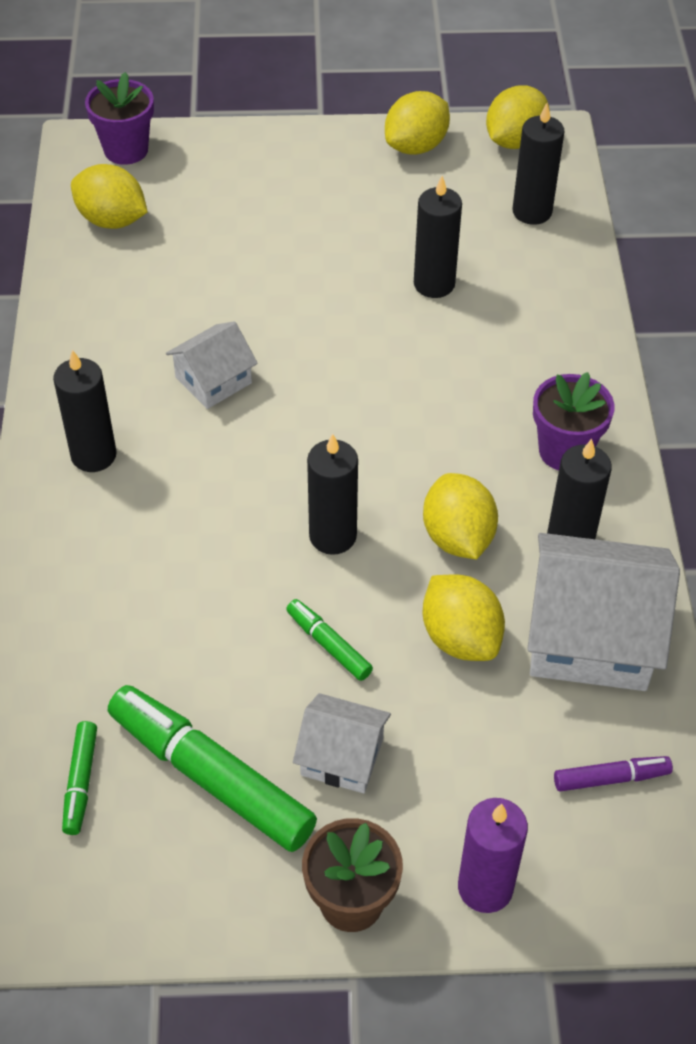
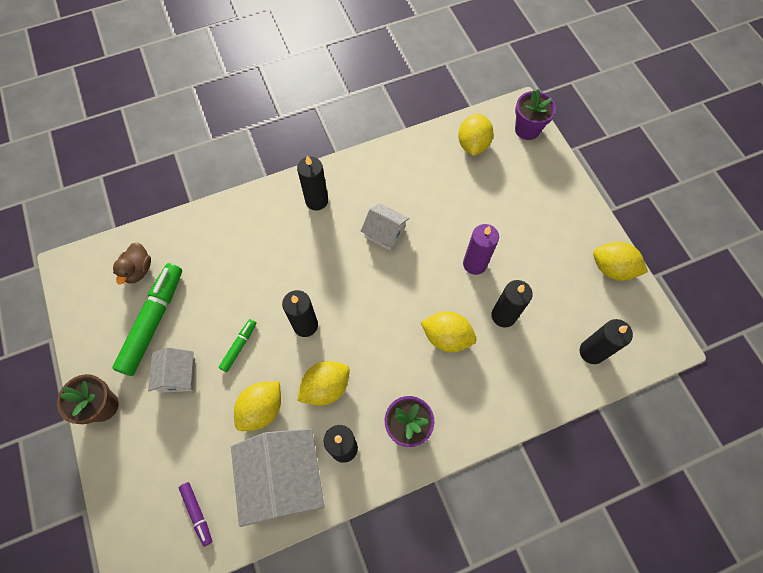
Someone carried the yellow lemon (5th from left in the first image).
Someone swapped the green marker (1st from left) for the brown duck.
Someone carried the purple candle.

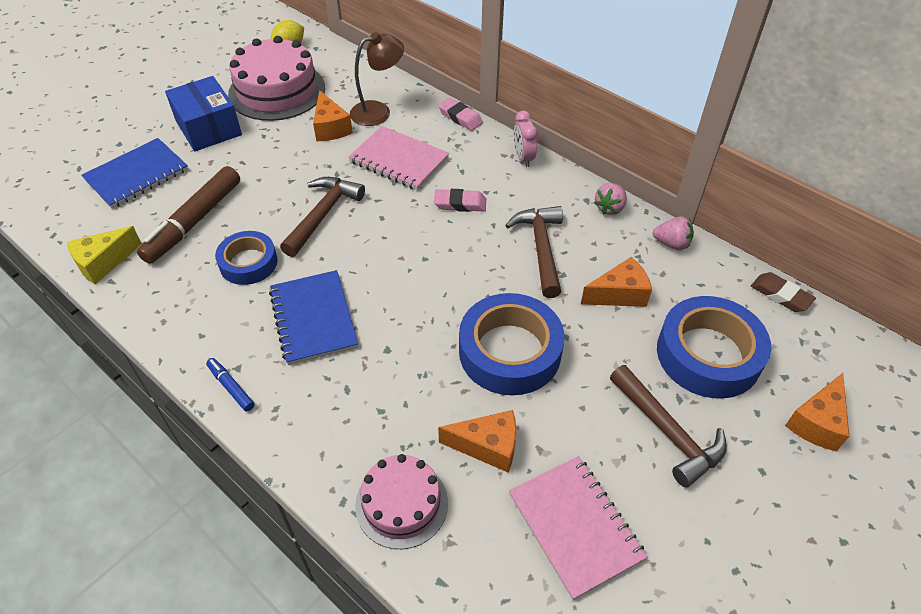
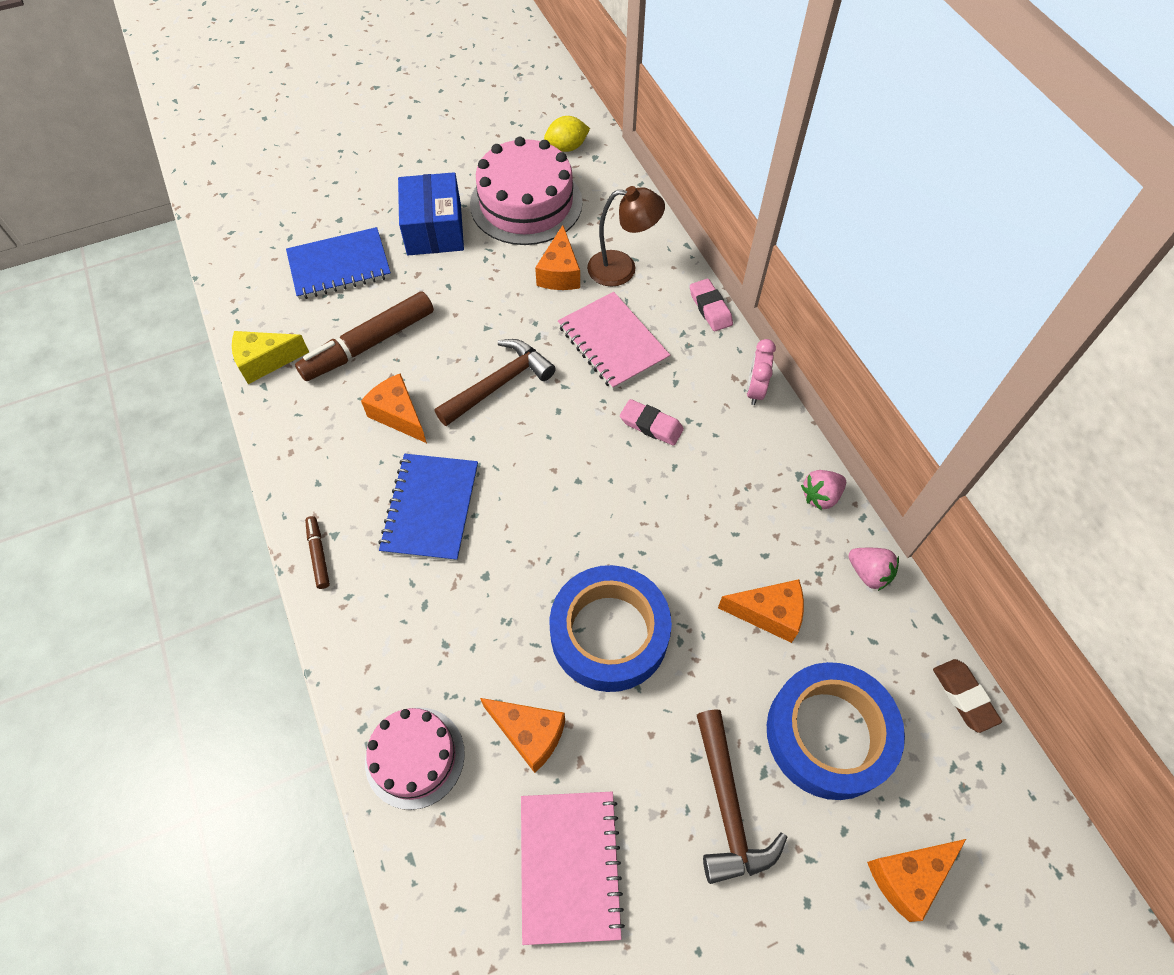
Someone took away the brown hammer (2nd from left).
Someone swapped the blue tape (1st from left) for the orange cheese (1st from left).
Someone repainted the blue marker, which became the brown marker (1st from left).

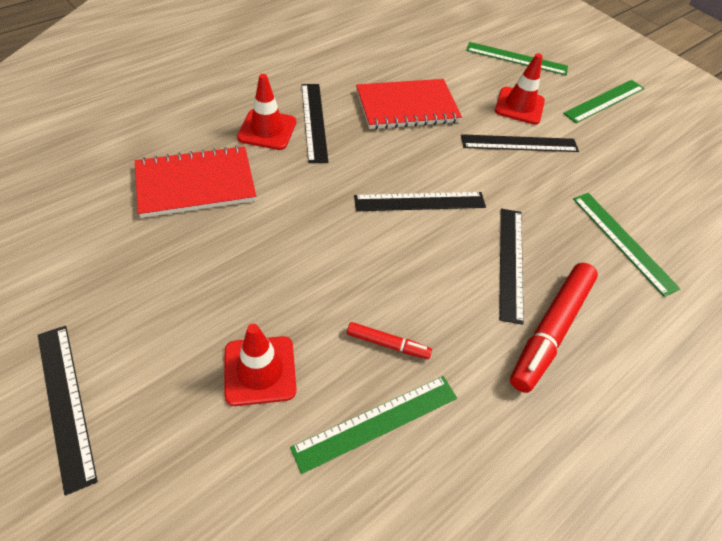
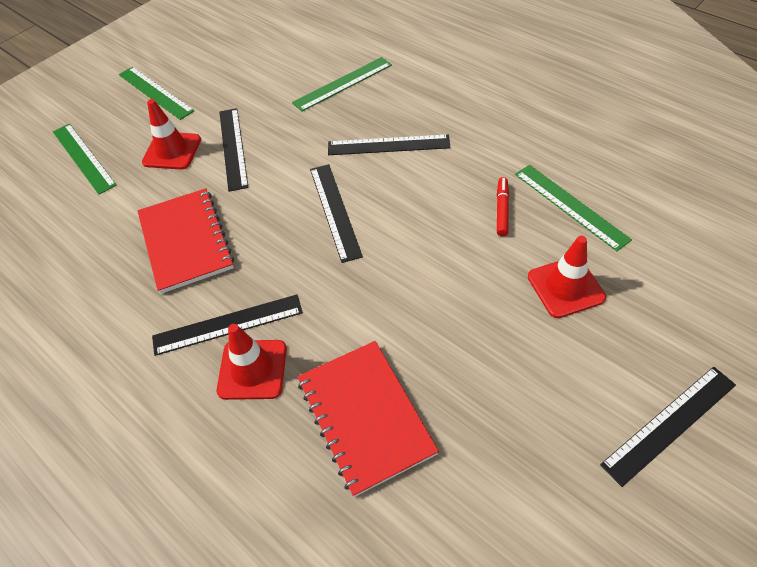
Someone rotated the green ruler (2nd from left in the first image) by 45 degrees counterclockwise.
Someone took away the red marker (2nd from left).

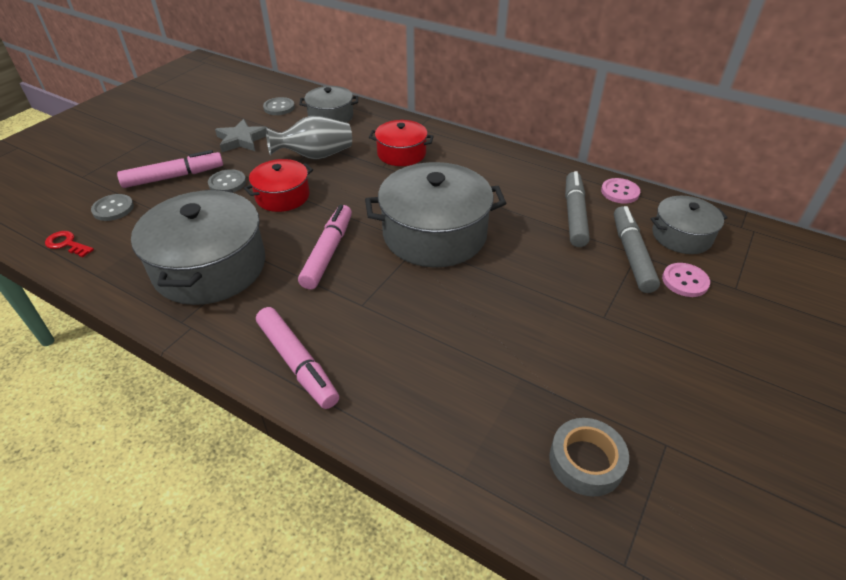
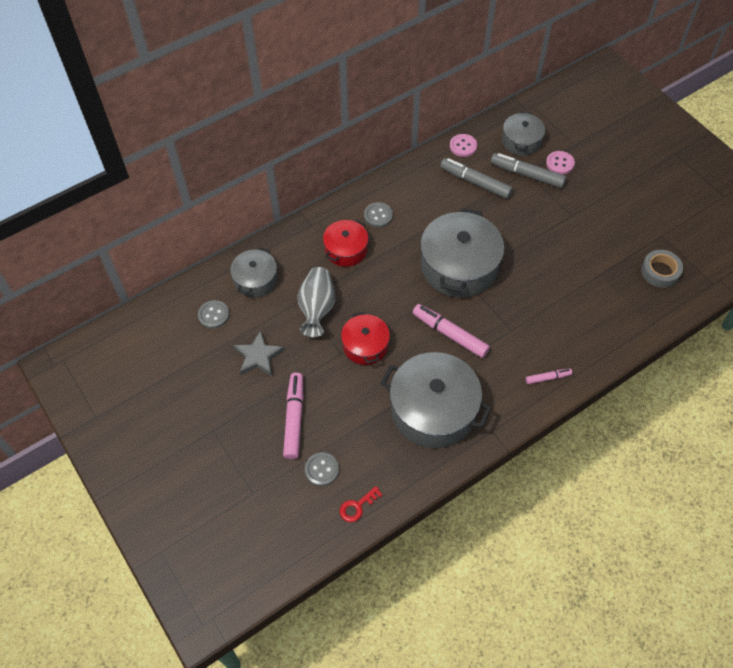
Someone carried the grey button (2nd from left in the first image).
Someone scaled the pink marker (2nd from left in the first image) by 0.53.

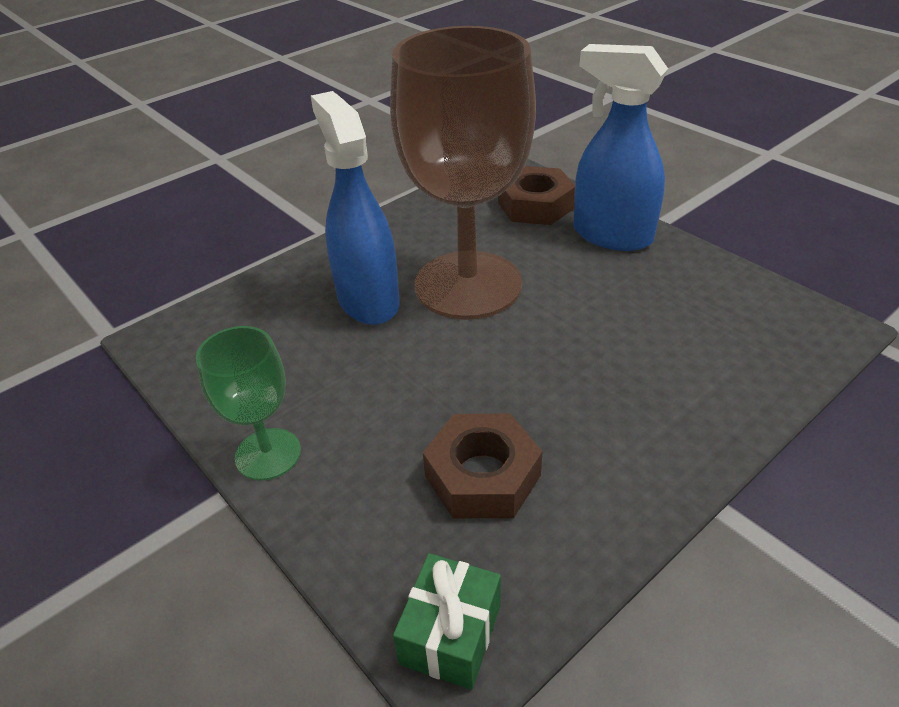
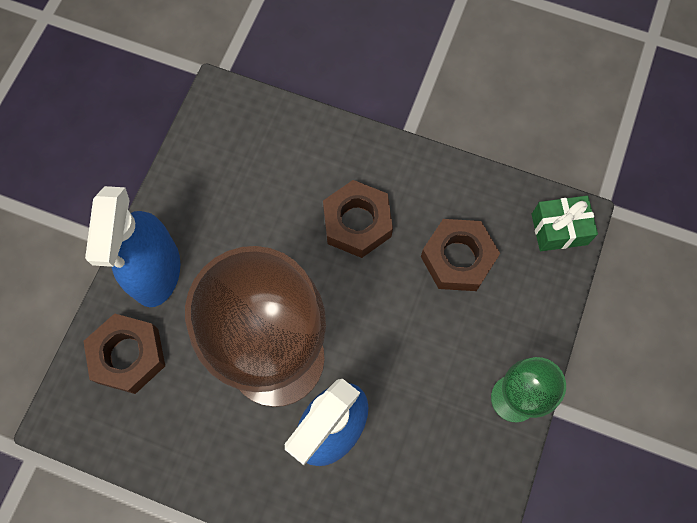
Someone put down the brown nut (2nd from left).

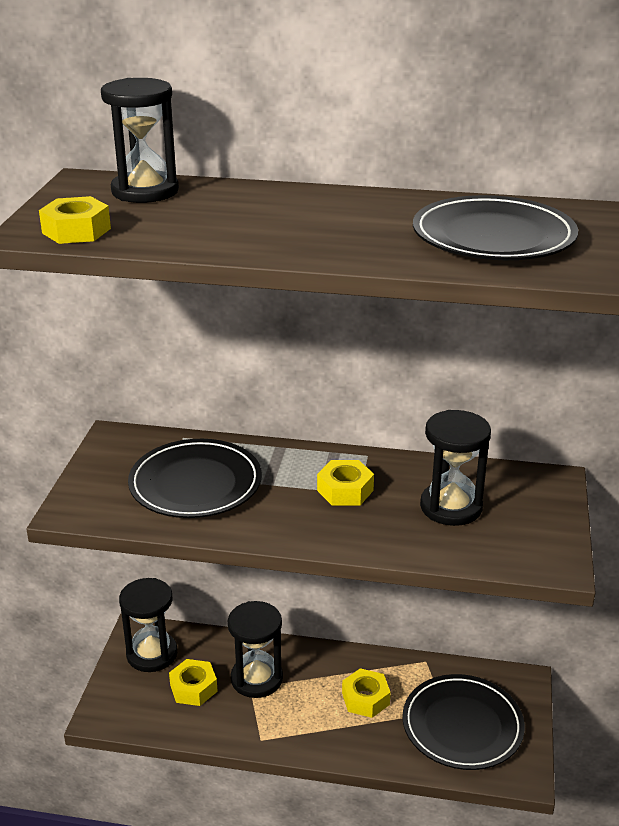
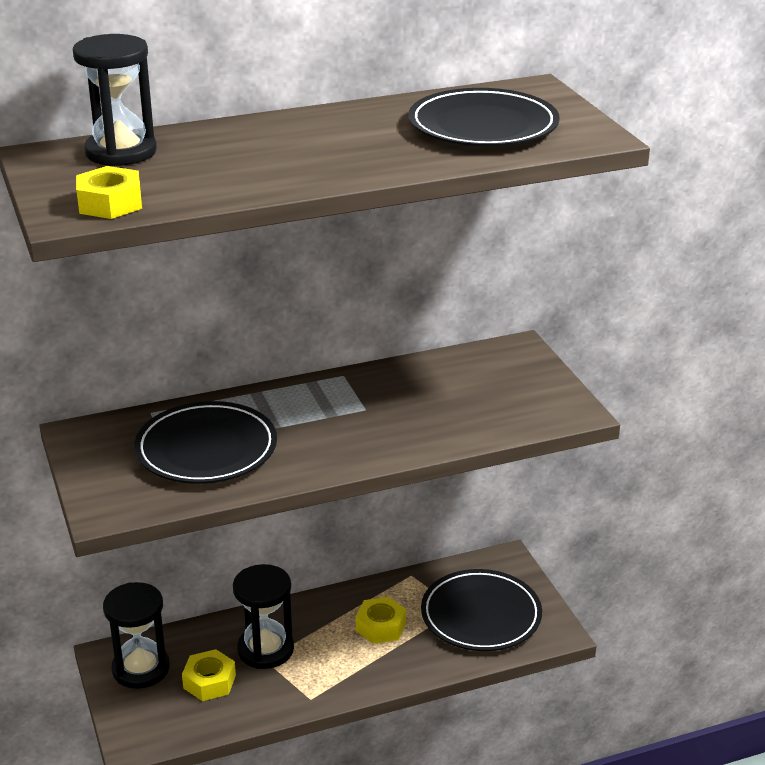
Someone took away the black hourglass (4th from left).
Someone took away the yellow nut (3rd from left).

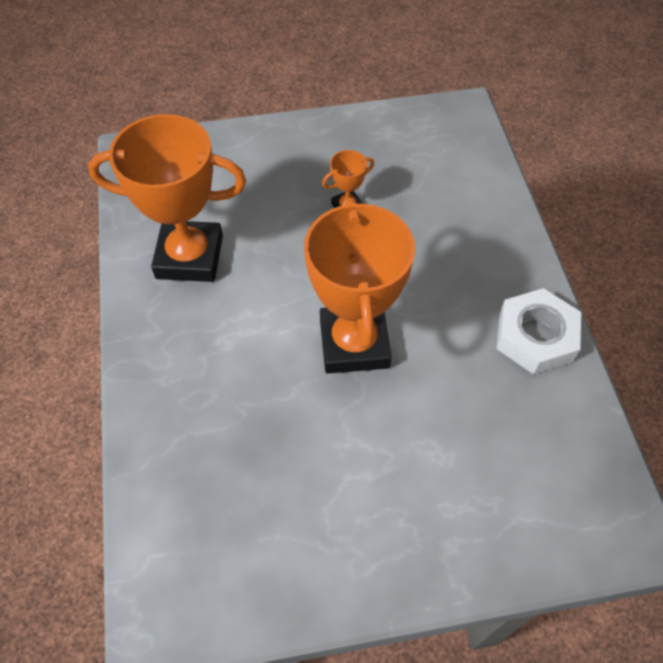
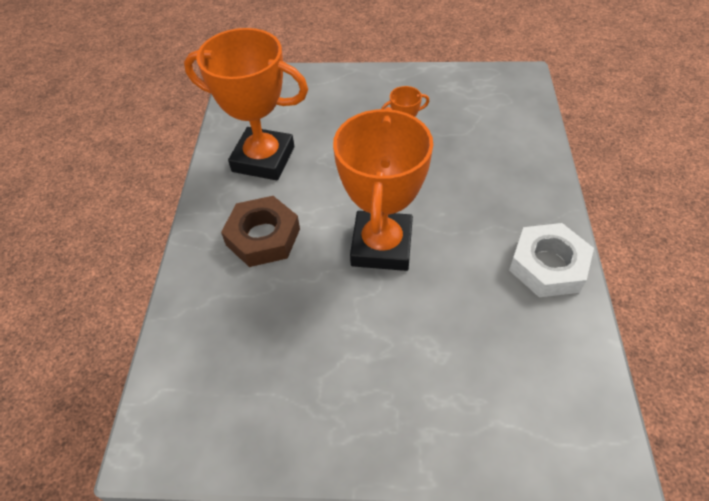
Someone put down the brown nut.

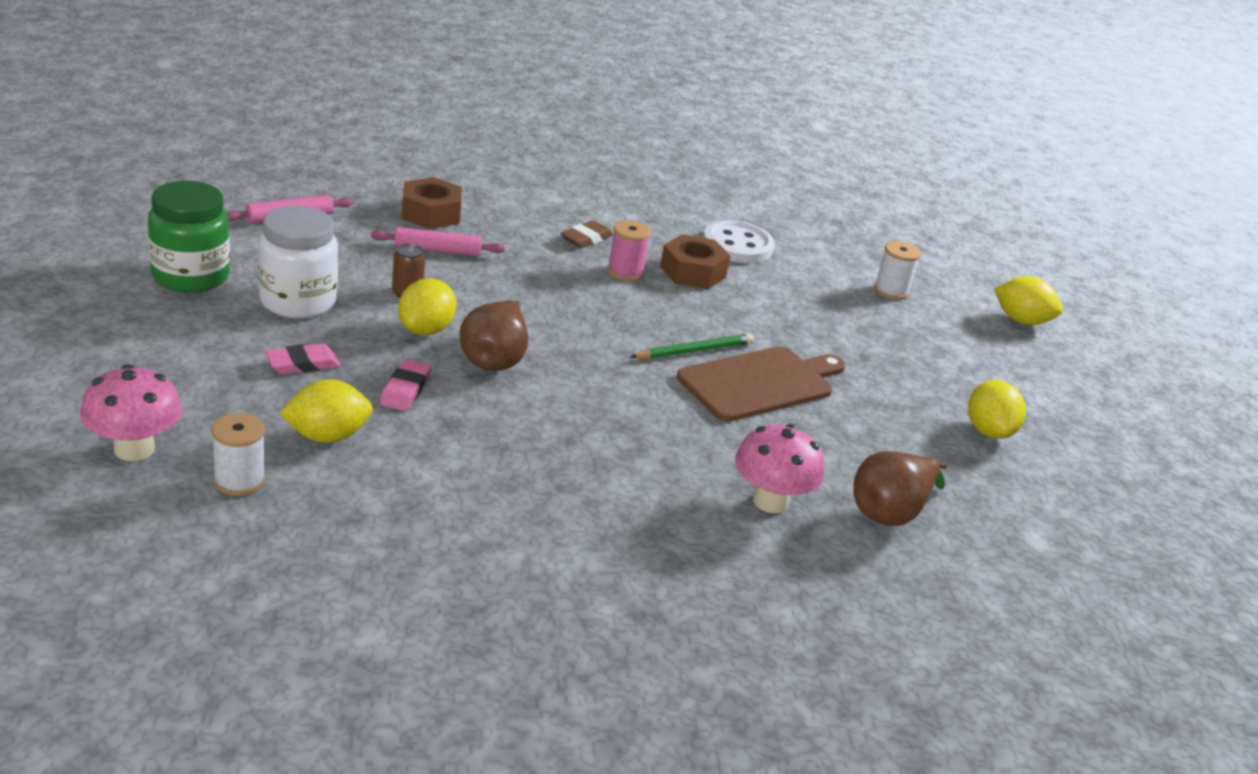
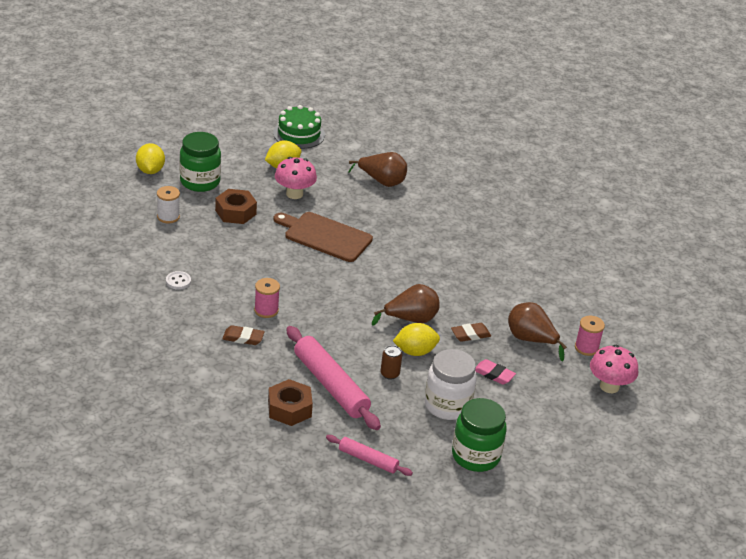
Someone scaled the white button by 0.51.
Someone scaled the pink rolling pin (2nd from left in the first image) by 1.82.
Someone carried the brown nut (2nd from left in the first image).
Someone took away the green pencil.
Someone repainted the pink eraser (2nd from left), which became the brown eraser (2nd from left).
Someone swapped the yellow lemon (1st from left) for the brown pear (3rd from left).
Someone repainted the white spool (1st from left), which became the pink spool (2nd from left).
Someone carried the pink mushroom (2nd from left in the first image).
Someone put down the green cake.
Someone put down the green jar (1st from left).

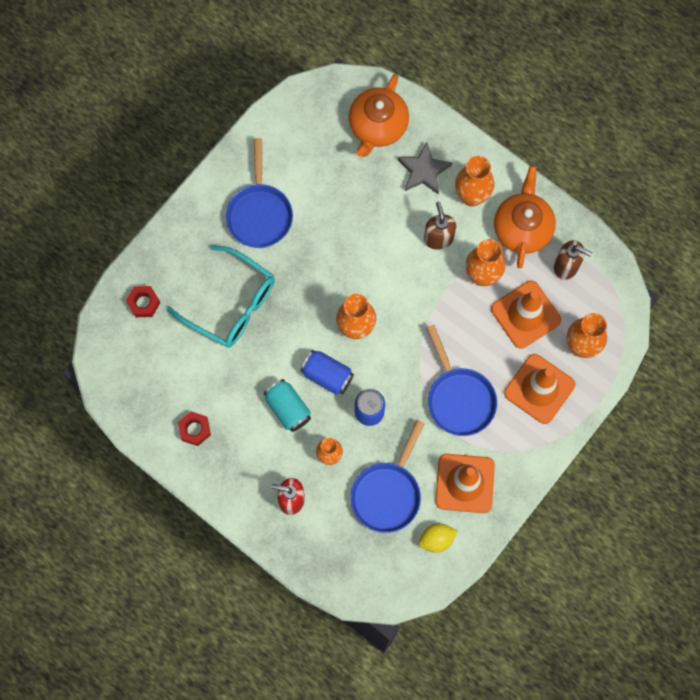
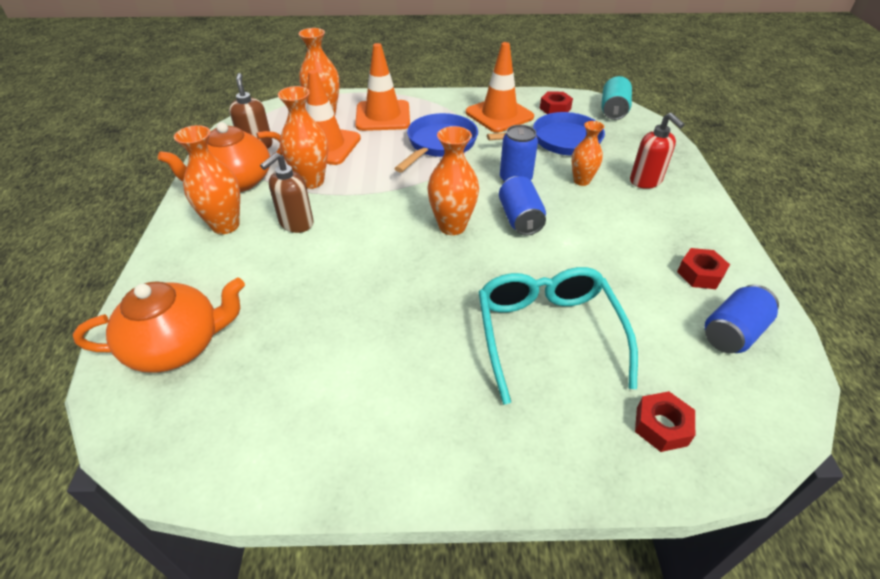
Someone took away the blue pan (1st from left).
Someone took away the grey star.
Someone carried the turquoise can.
Someone swapped the yellow lemon for the red nut (1st from left).
Someone put down the blue can (3rd from left).

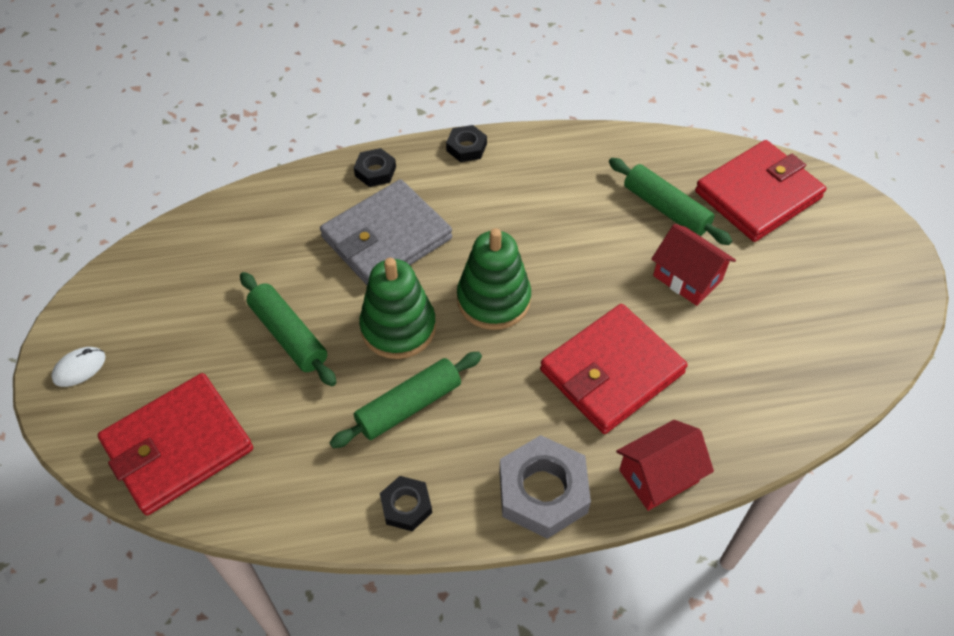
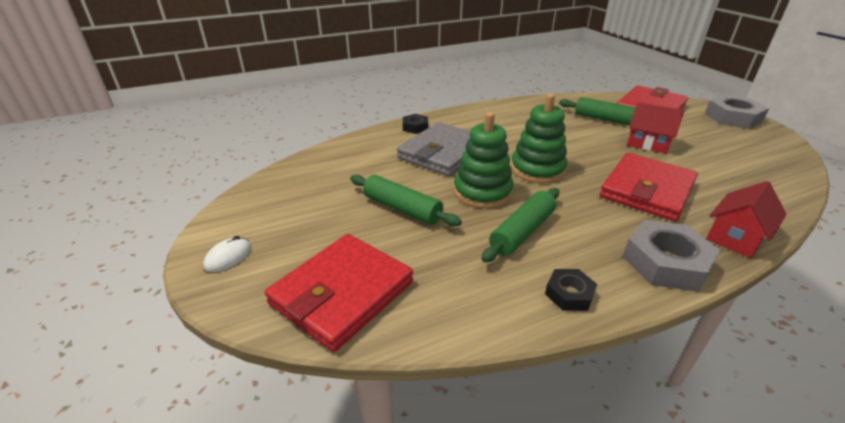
Someone took away the black nut (3rd from left).
Someone put down the grey nut (2nd from left).

